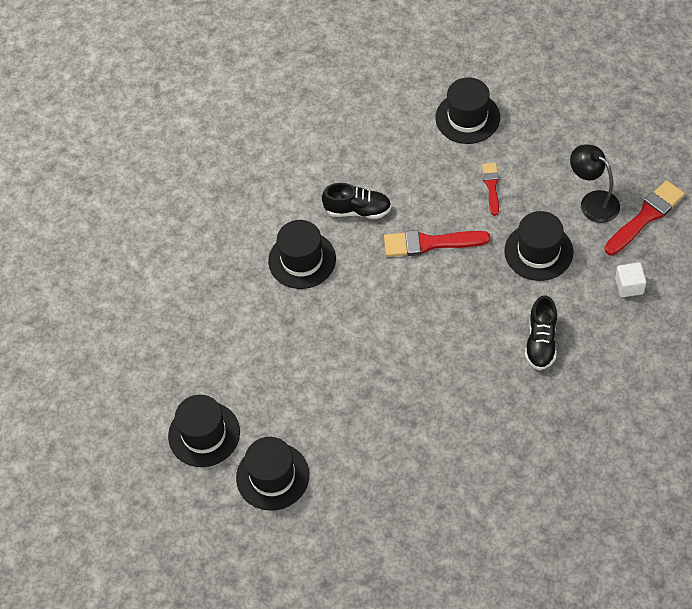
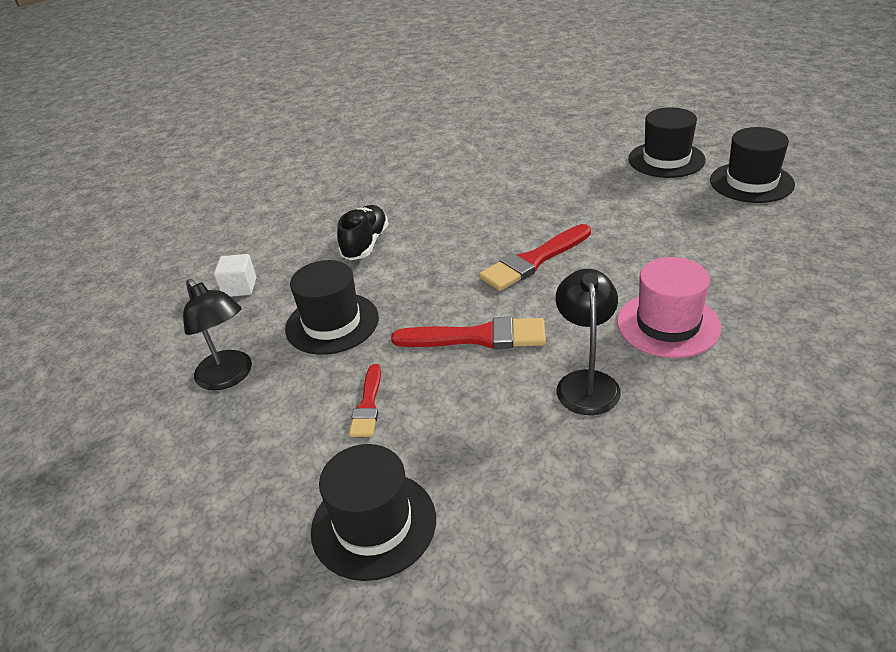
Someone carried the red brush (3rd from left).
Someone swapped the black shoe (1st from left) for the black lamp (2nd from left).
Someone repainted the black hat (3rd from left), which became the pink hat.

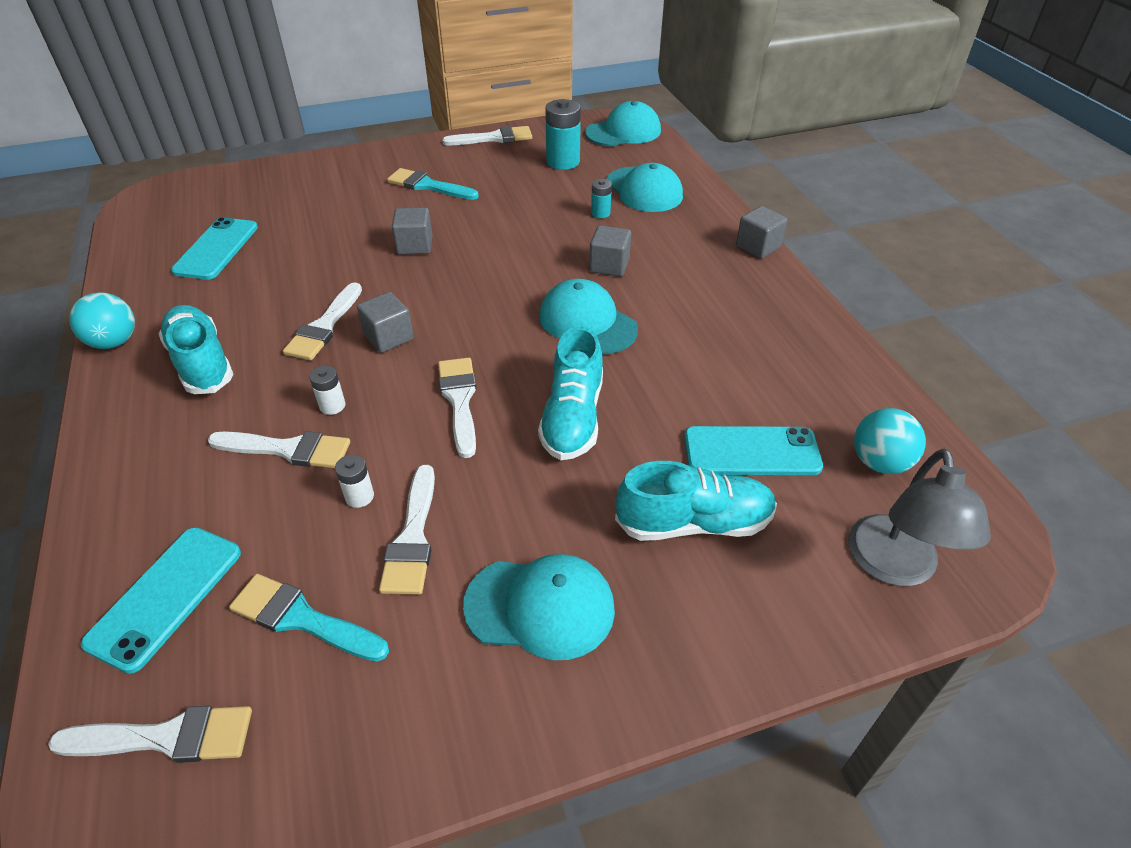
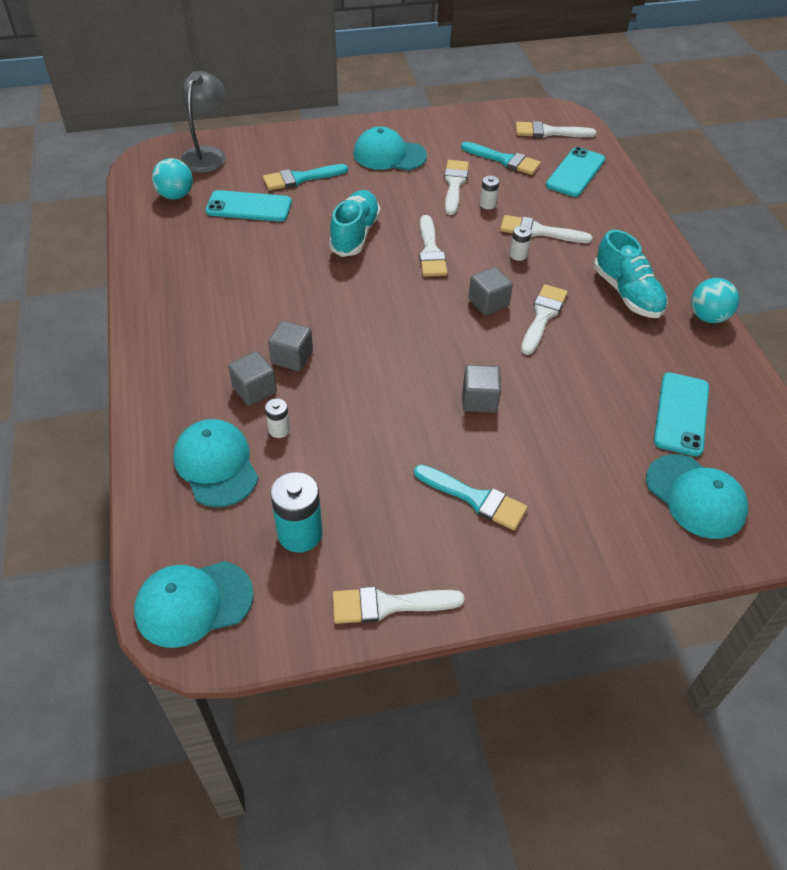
Someone repainted the turquoise battery (2nd from left), which became the white battery (1st from left).
Someone carried the grey cube (4th from left in the first image).
Someone carried the turquoise cap (2nd from left in the first image).
Someone swapped the turquoise shoe (3rd from left) for the turquoise brush (1st from left).

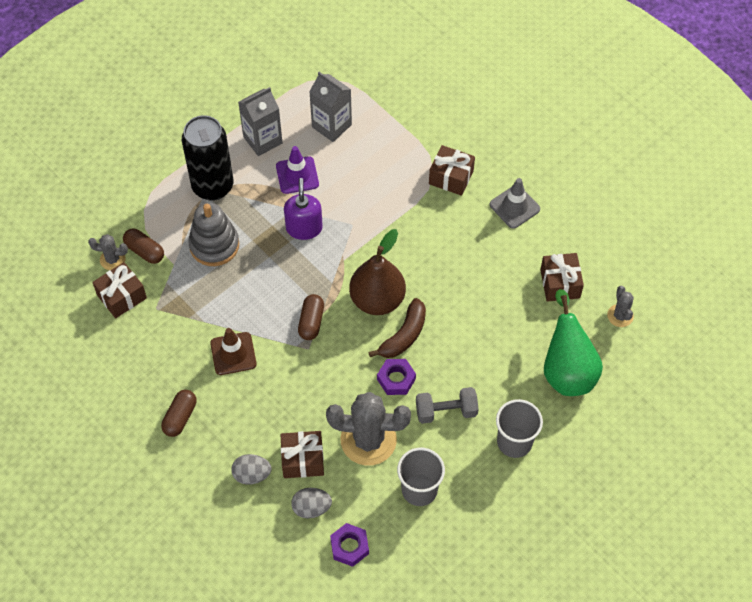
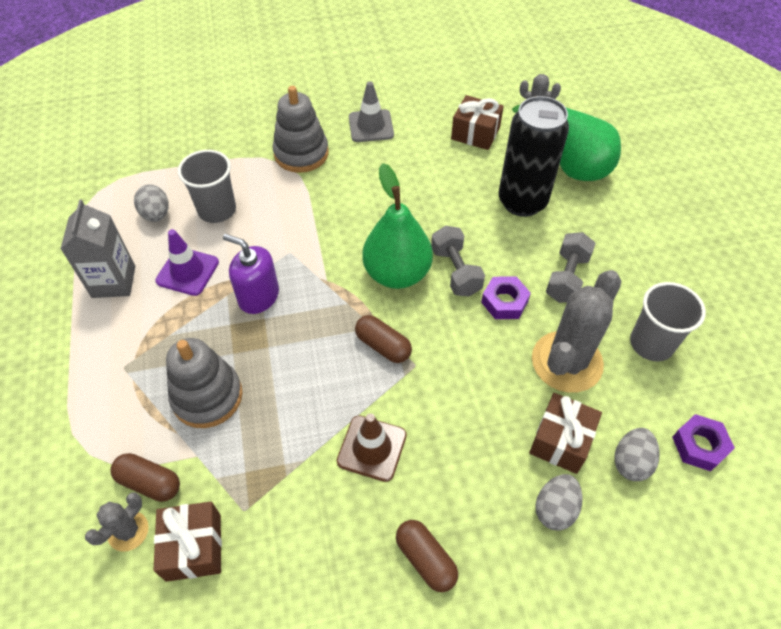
Someone swapped the grey carton (2nd from left) for the grey egg (1st from left).
Someone carried the black can.
Someone swapped the brown gift (3rd from left) for the grey stacking toy (2nd from left).
Someone rotated the brown capsule (1st from left) by 45 degrees clockwise.
Someone repainted the brown pear, which became the green pear (1st from left).
Someone swapped the brown banana for the grey dumbbell (1st from left).
Someone carried the grey cup (2nd from left in the first image).

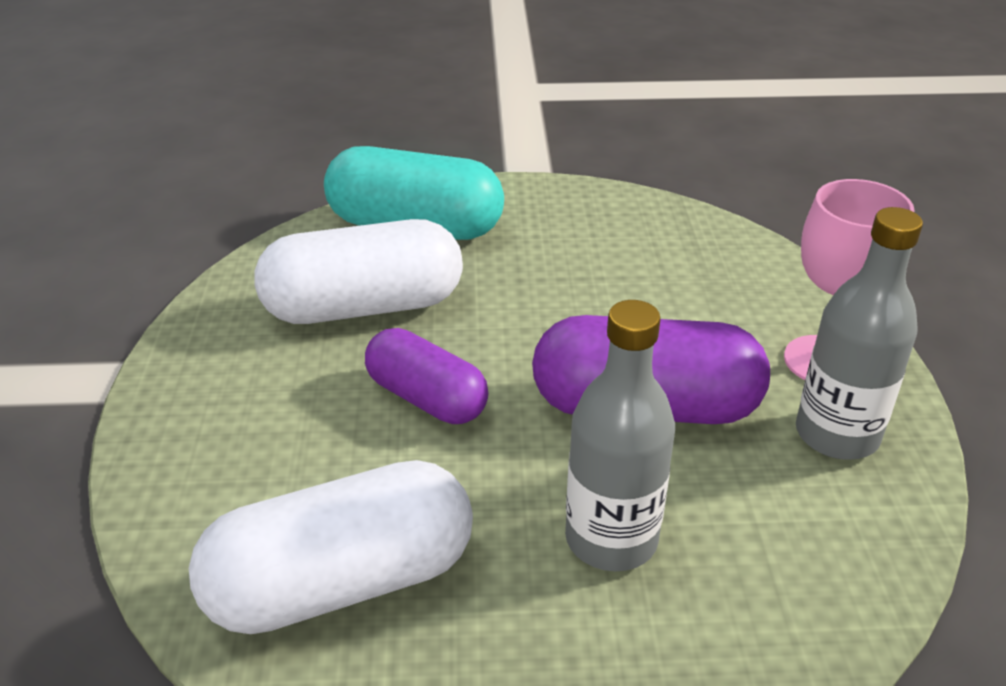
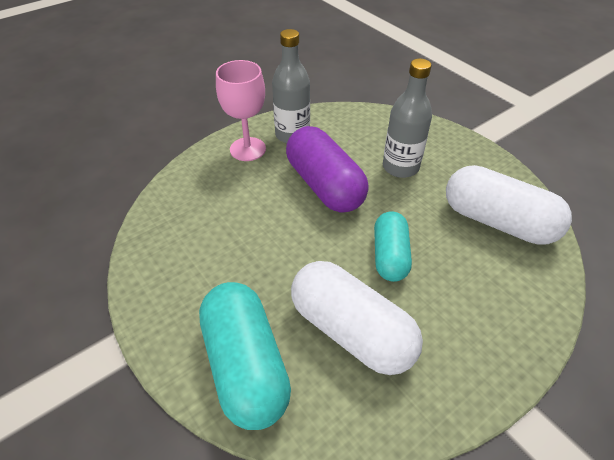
Someone repainted the purple capsule (1st from left), which became the turquoise capsule (2nd from left).

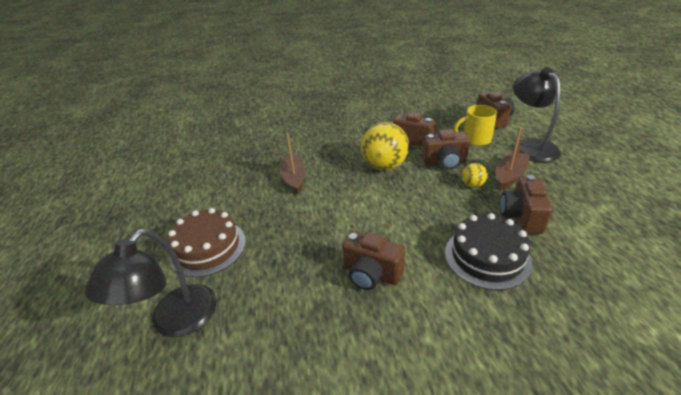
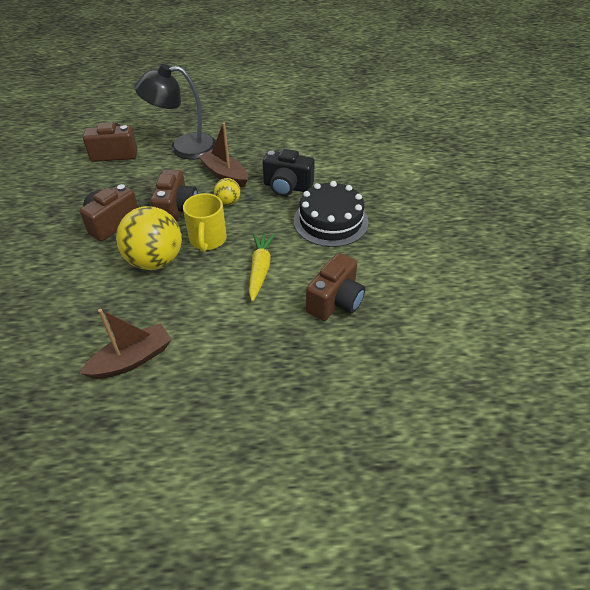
Someone carried the yellow mug.
Someone rotated the brown boat (1st from left) by 150 degrees clockwise.
Someone repainted the brown camera (5th from left), which became the black camera.
Someone took away the brown cake.
Someone took away the black lamp (1st from left).
Someone put down the yellow carrot.

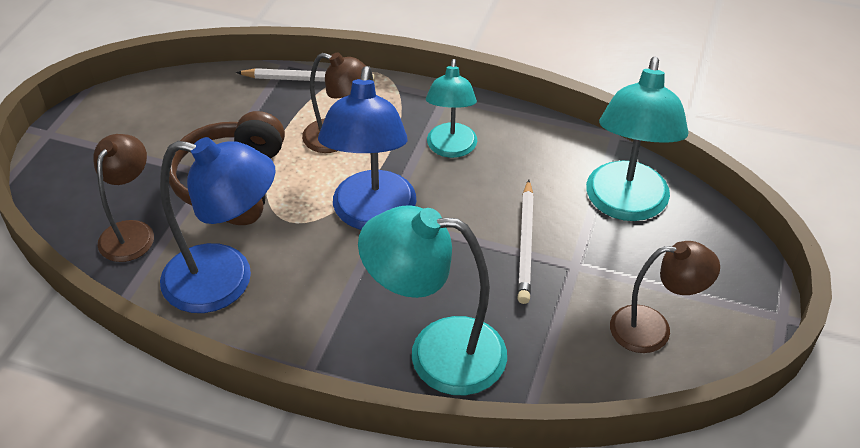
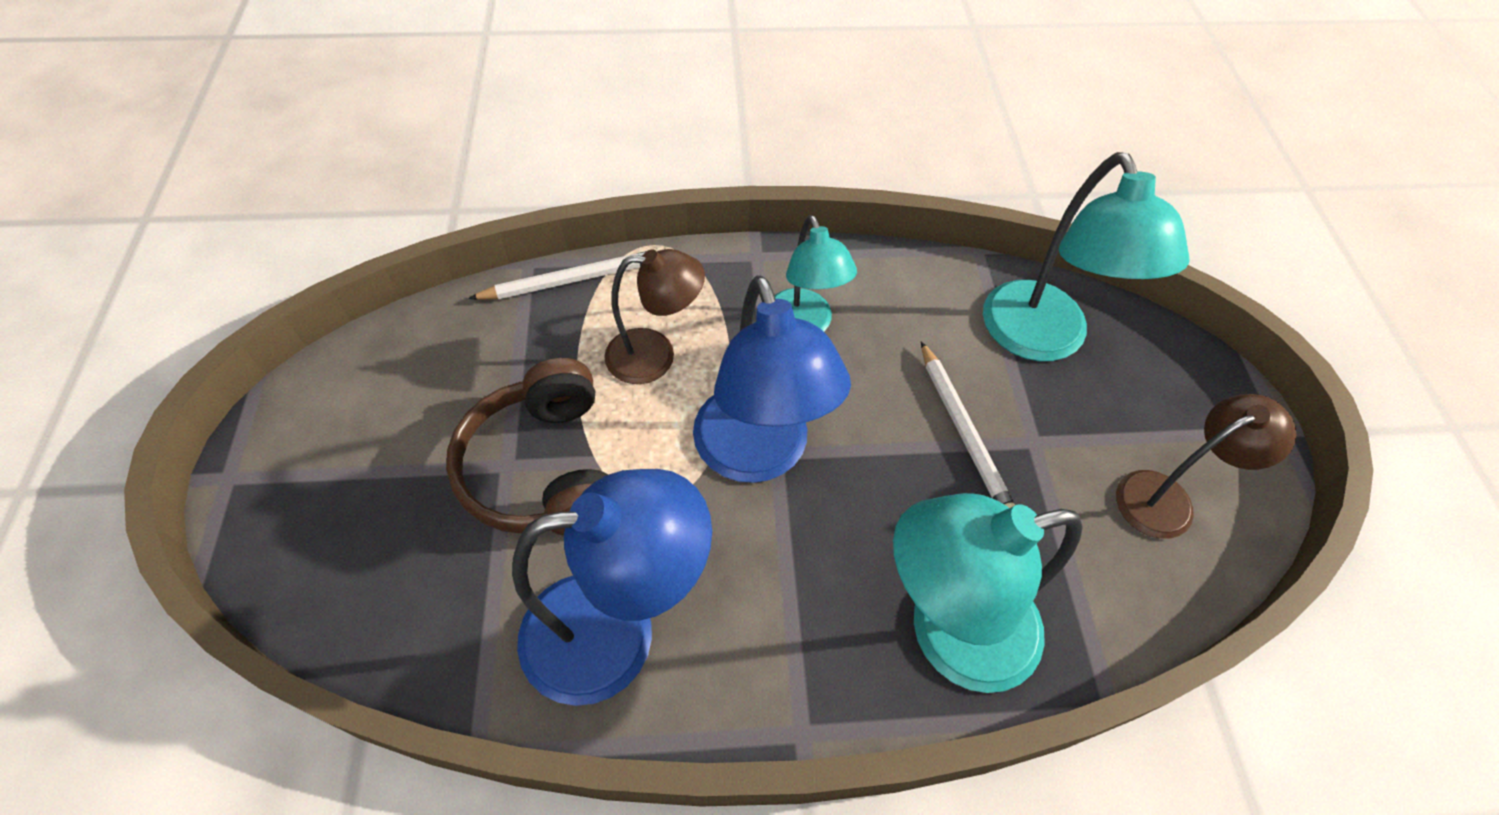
Someone took away the brown lamp (1st from left).

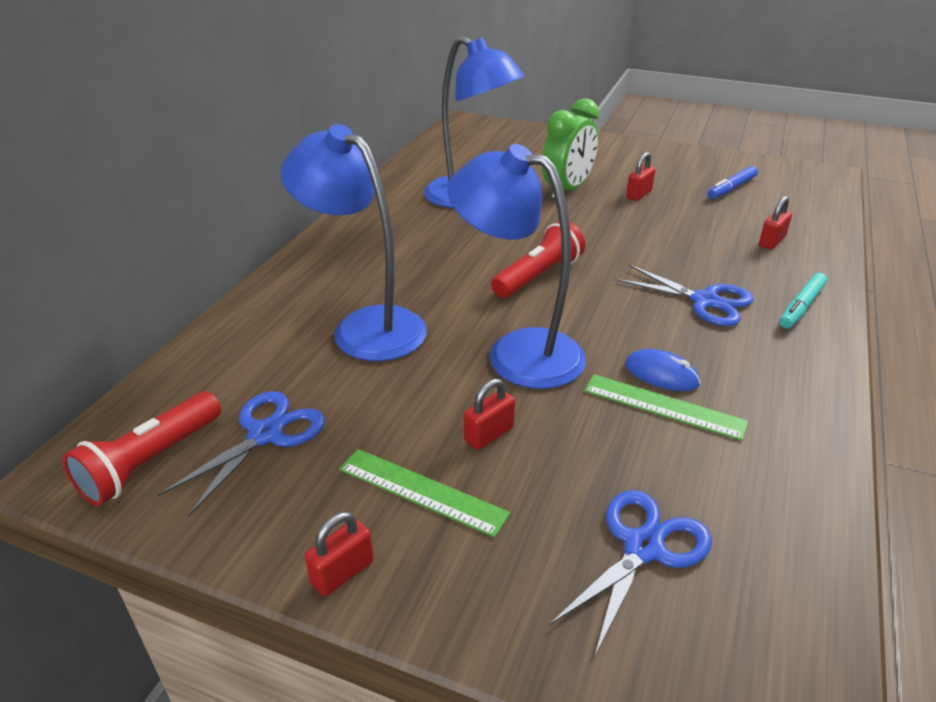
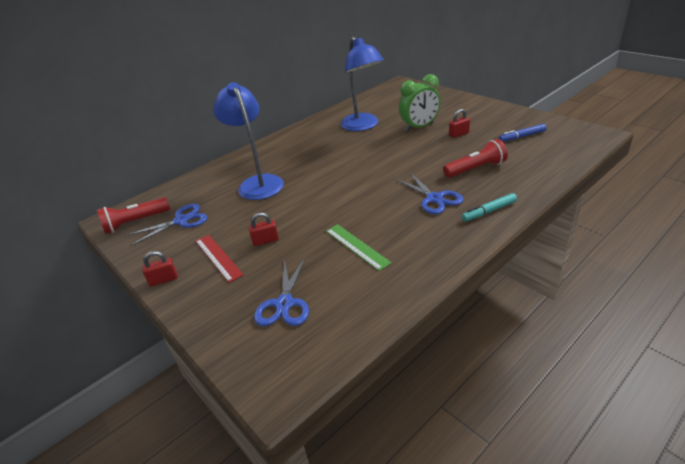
Someone took away the blue lamp (3rd from left).
Someone took away the red padlock (4th from left).
Someone carried the red flashlight (2nd from left).
Someone took away the blue mouse.
Someone repainted the green ruler (1st from left), which became the red ruler.
Someone rotated the blue scissors (2nd from left) by 120 degrees clockwise.

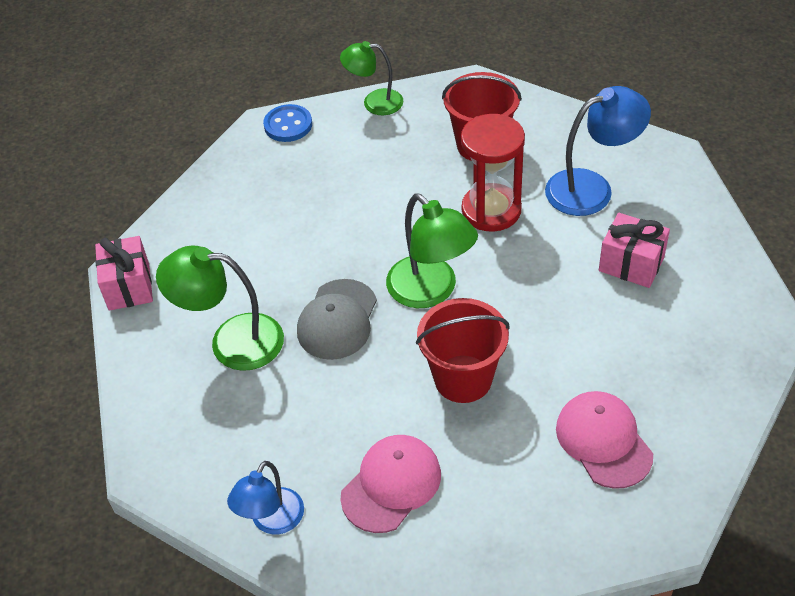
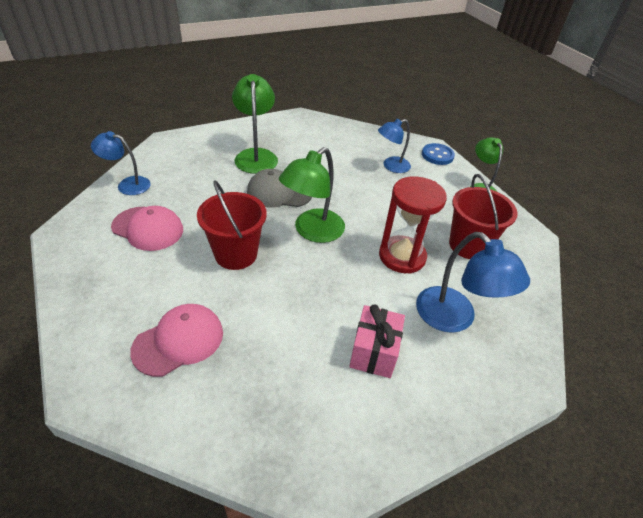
Someone took away the pink gift (1st from left).
Someone put down the blue lamp (2nd from left).

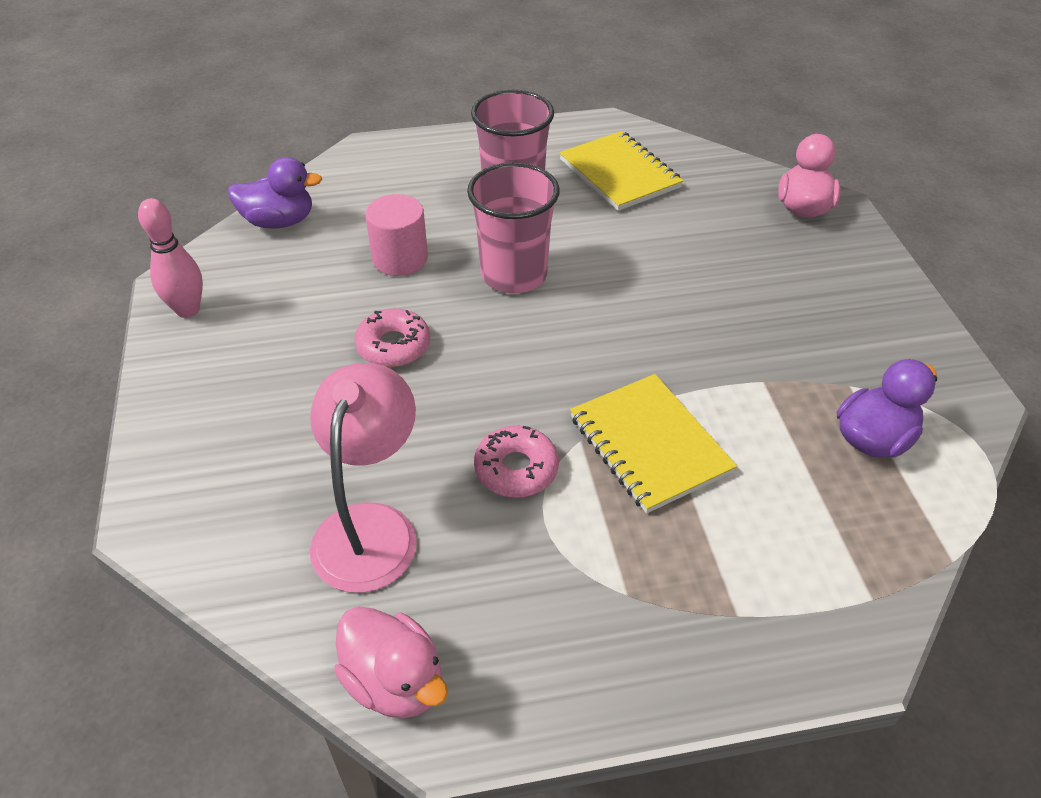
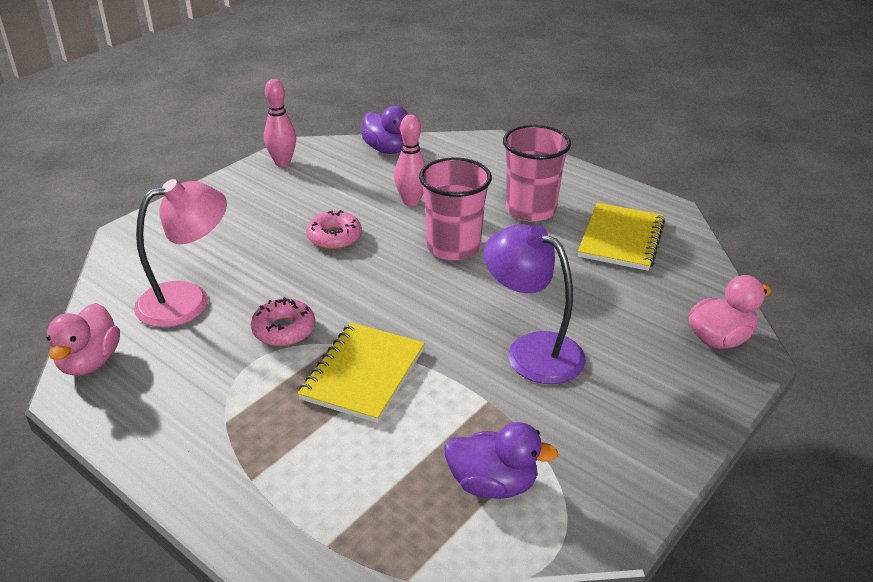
Someone swapped the pink cylinder for the pink bowling pin (2nd from left).
Someone put down the purple lamp.

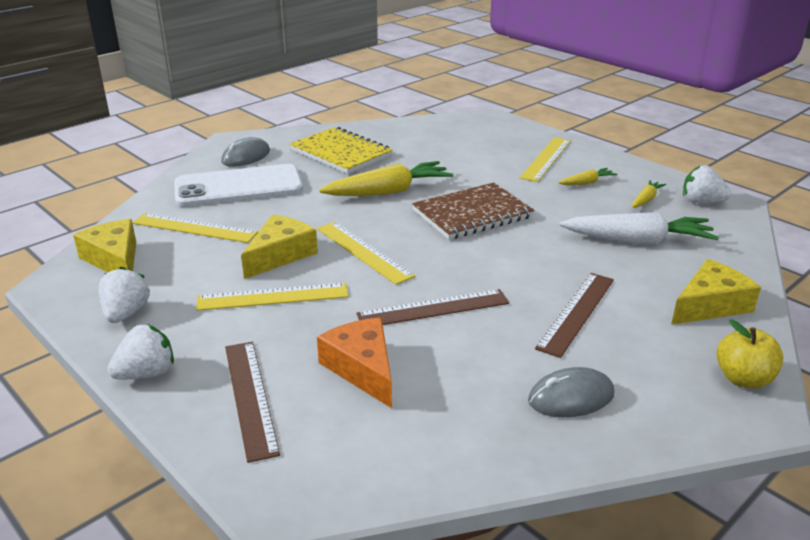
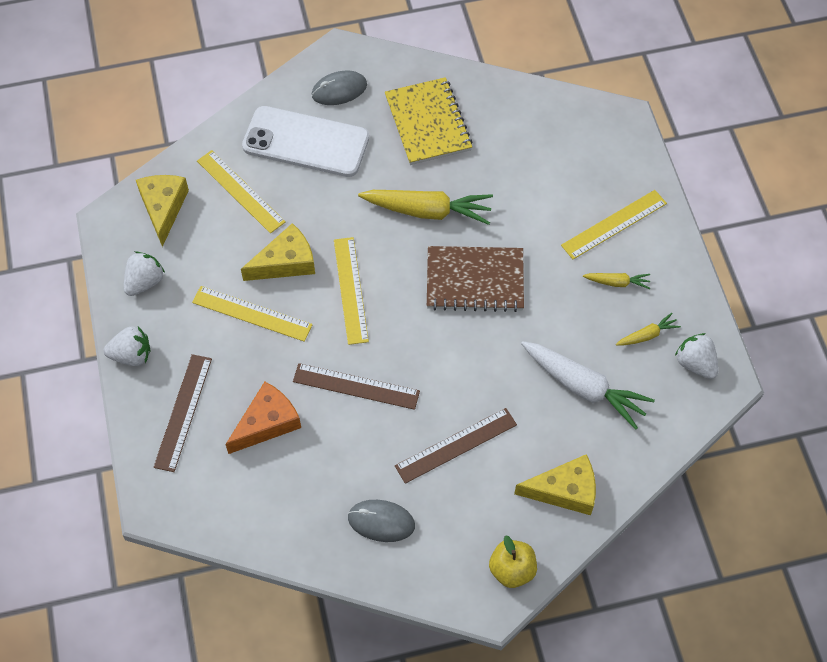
Someone rotated the orange cheese by 45 degrees clockwise.

